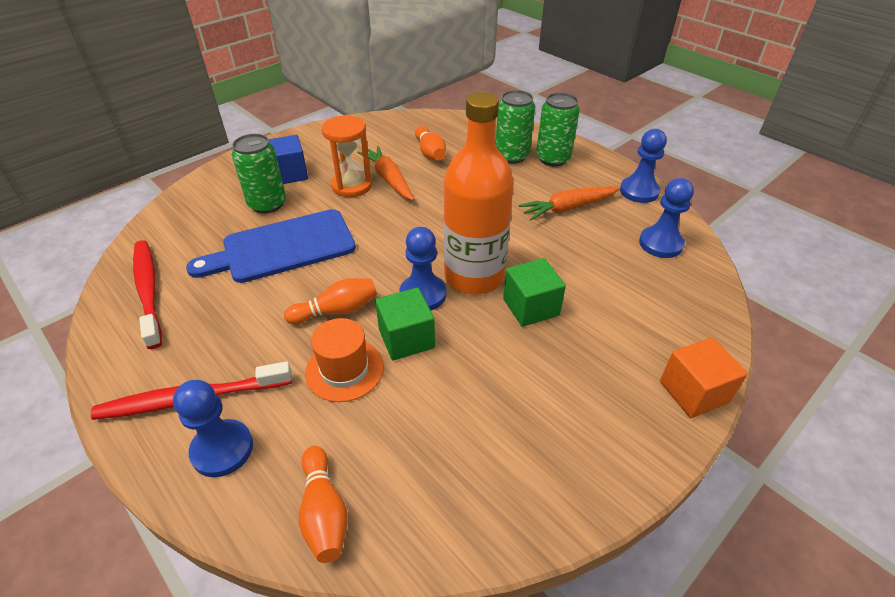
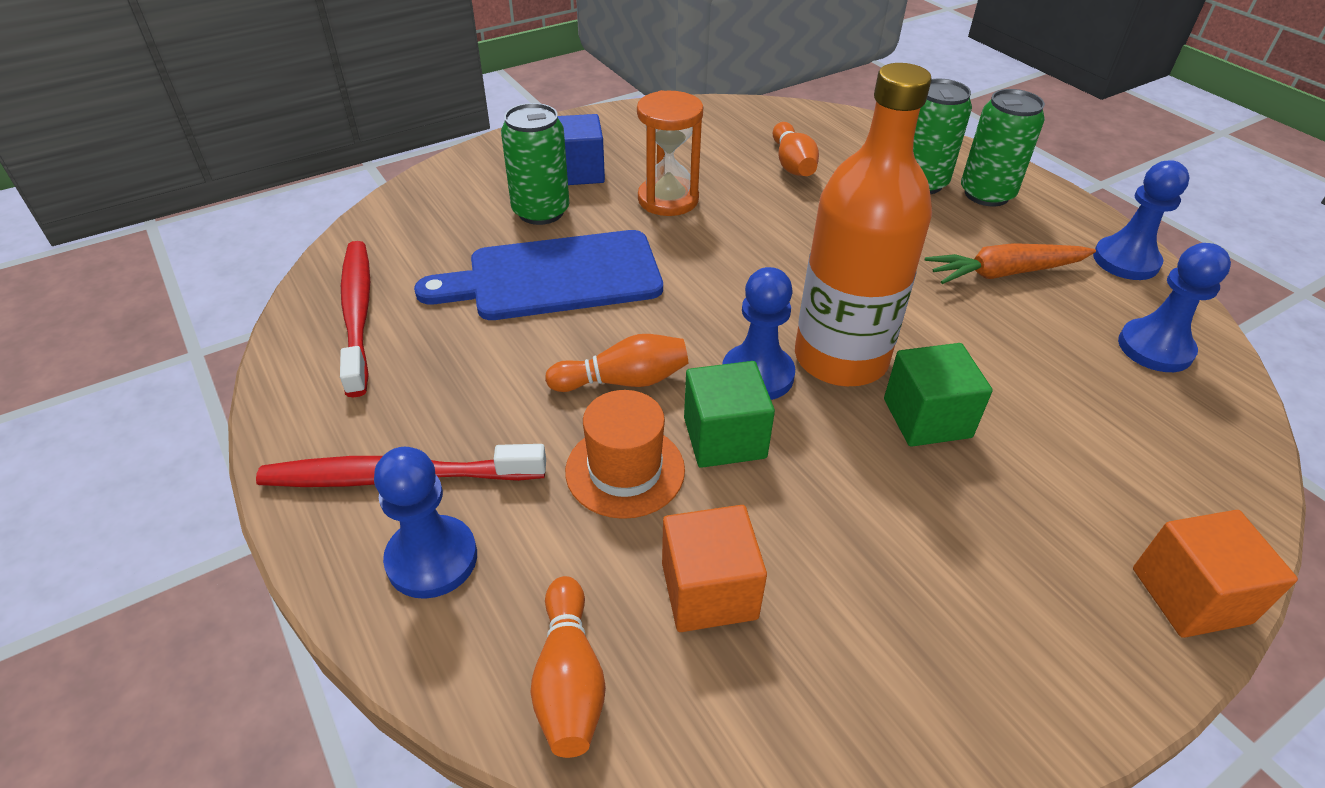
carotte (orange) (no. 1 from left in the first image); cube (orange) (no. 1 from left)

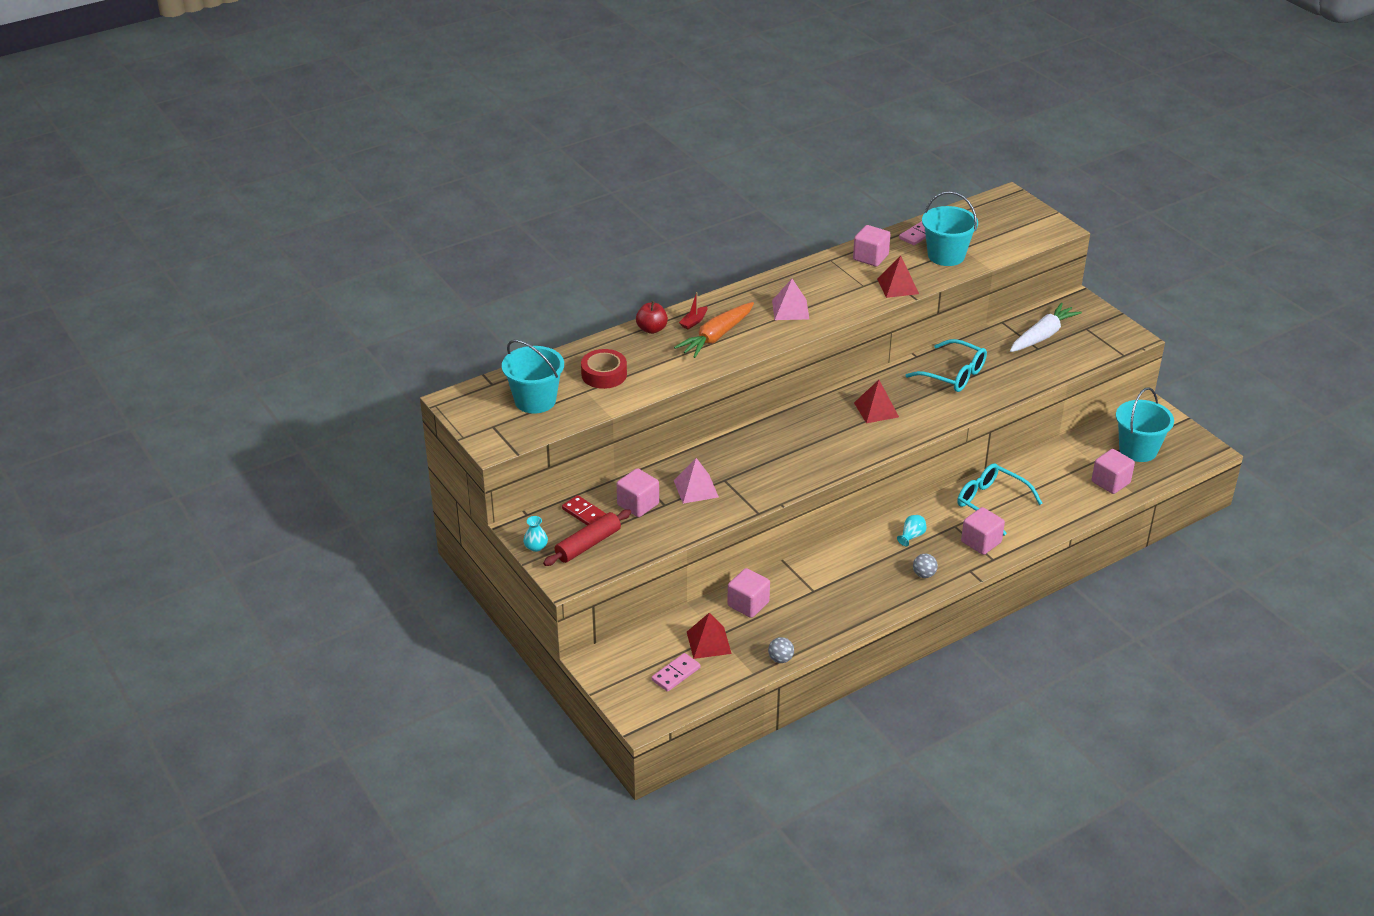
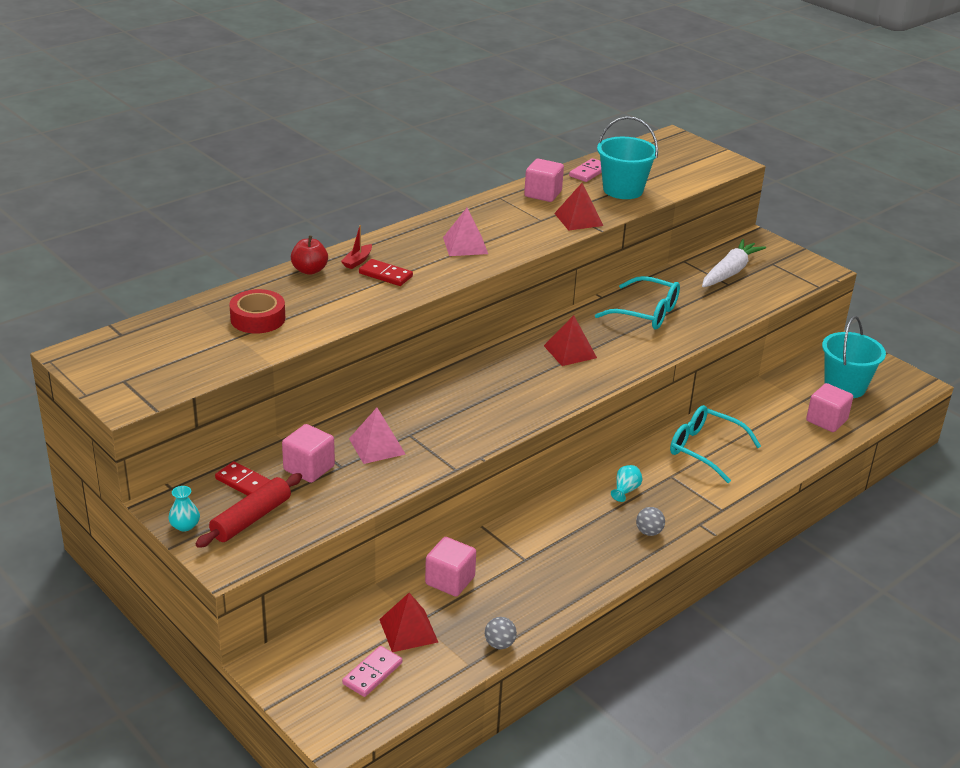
domino (rouge) (no. 2 from left); seau (turquoise) (no. 1 from left in the first image); cube (rose) (no. 4 from left in the first image)

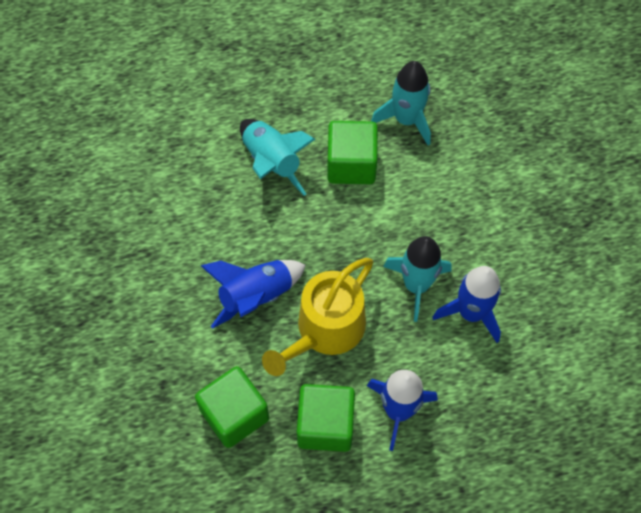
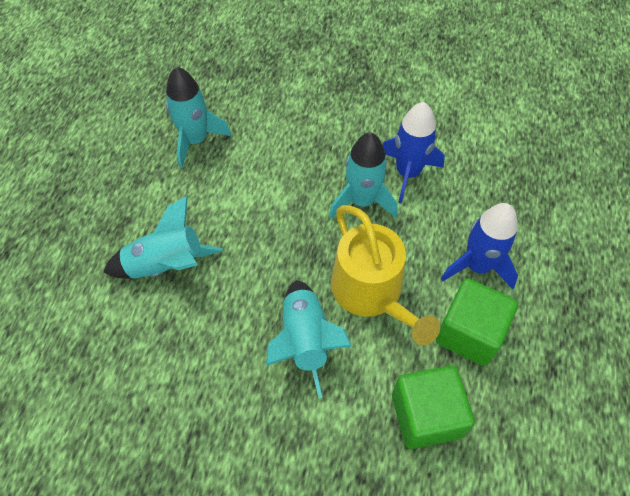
cube (vert) (no. 3 from left in the first image); fusée (turquoise) (no. 3 from left)

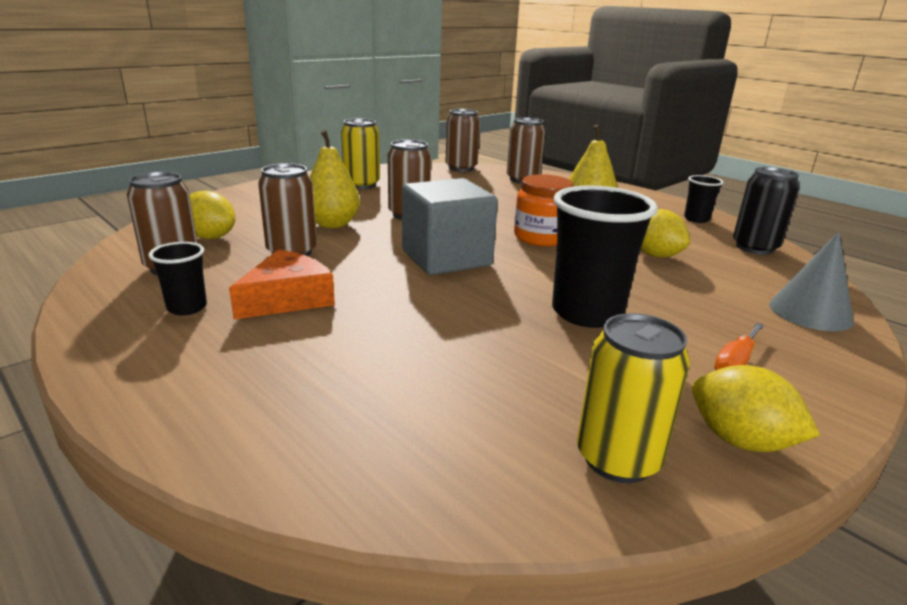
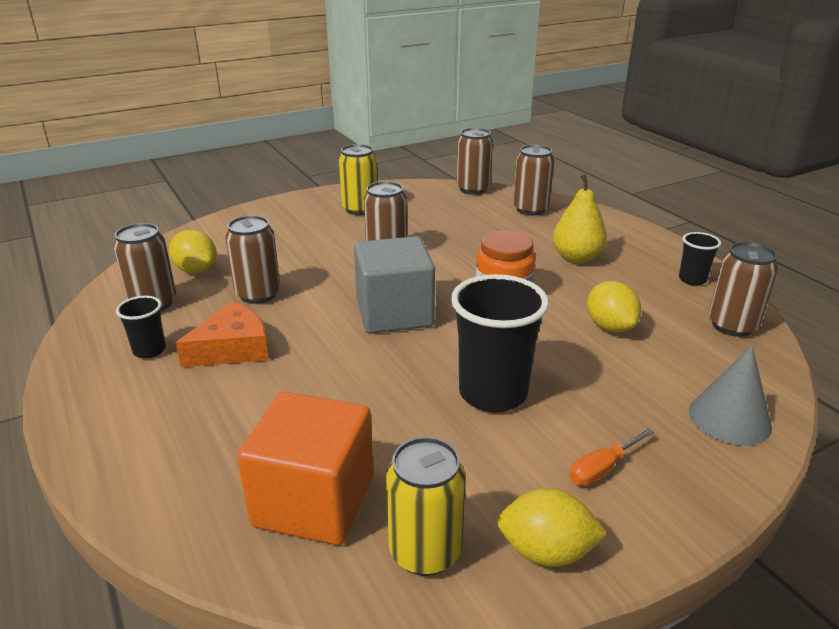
poire (jaune) (no. 1 from left in the first image); canette (marron) (no. 6 from left); citron (jaune) (no. 2 from left); cube (orange)

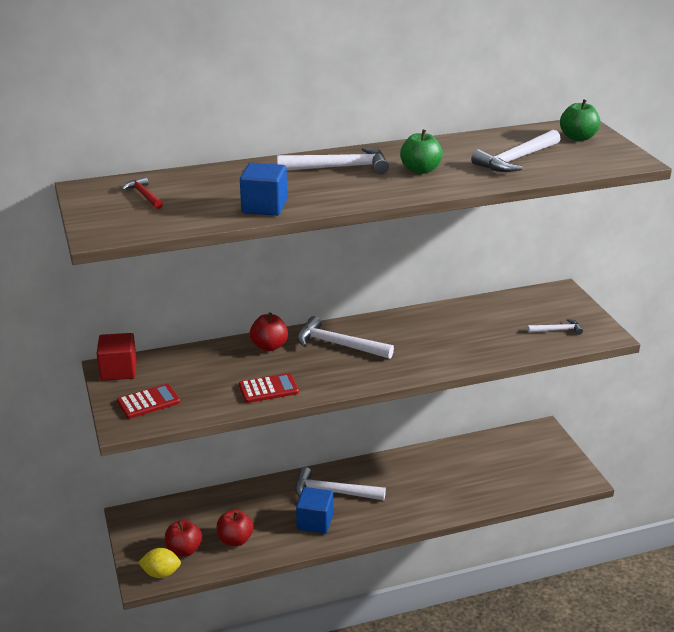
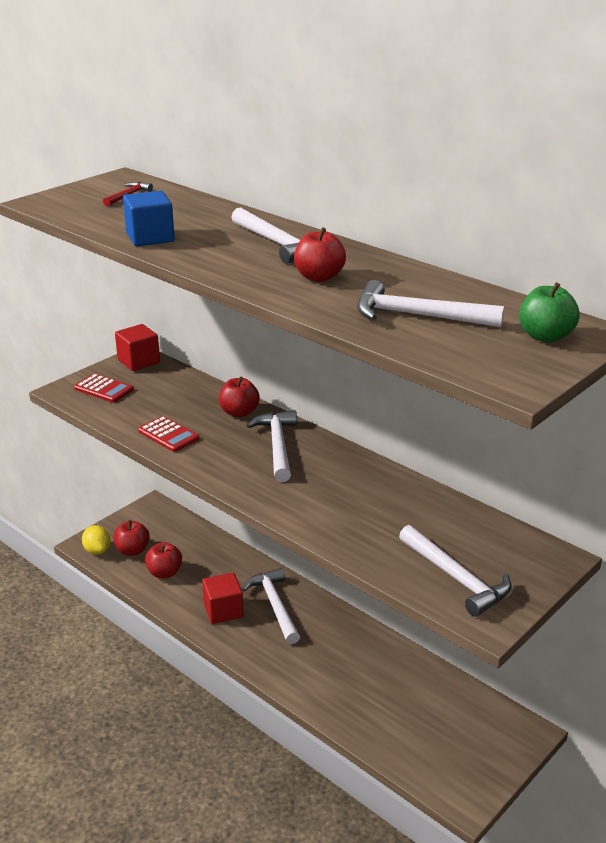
pomme (rouge) (no. 4 from left); marteau (blanc) (no. 5 from left); cube (rouge) (no. 2 from left)

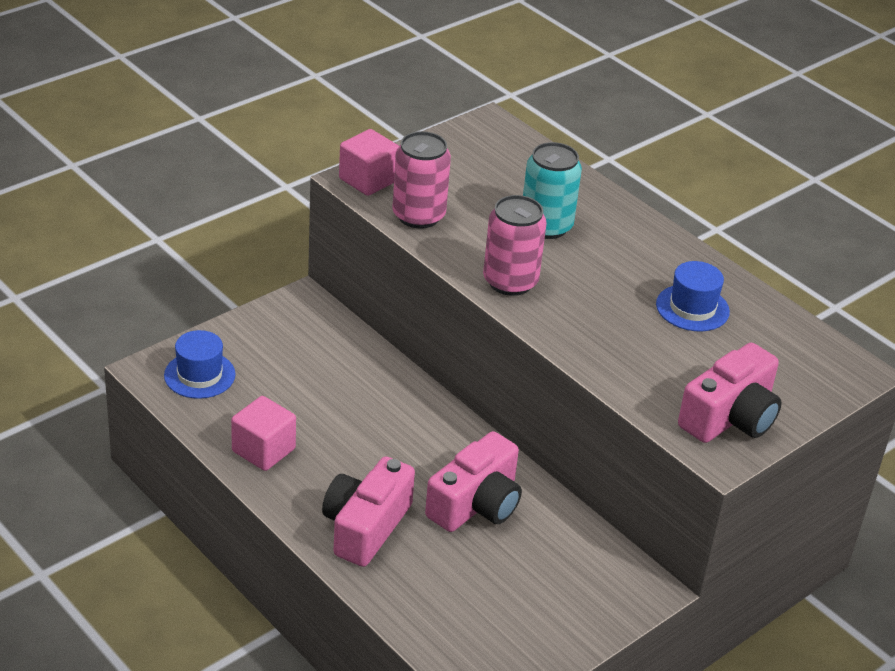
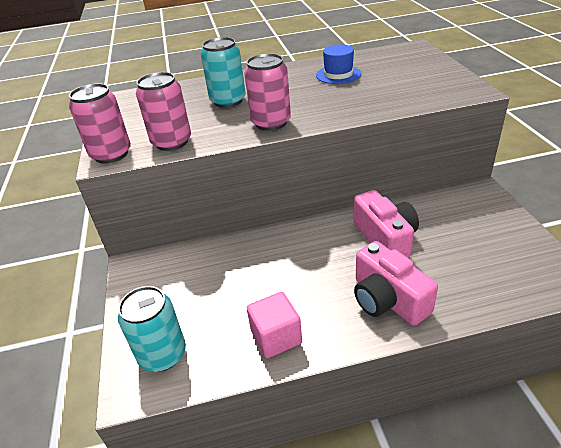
canette (rose) (no. 1 from left); canette (turquoise) (no. 1 from left); appareil photo (rose) (no. 3 from left in the first image)

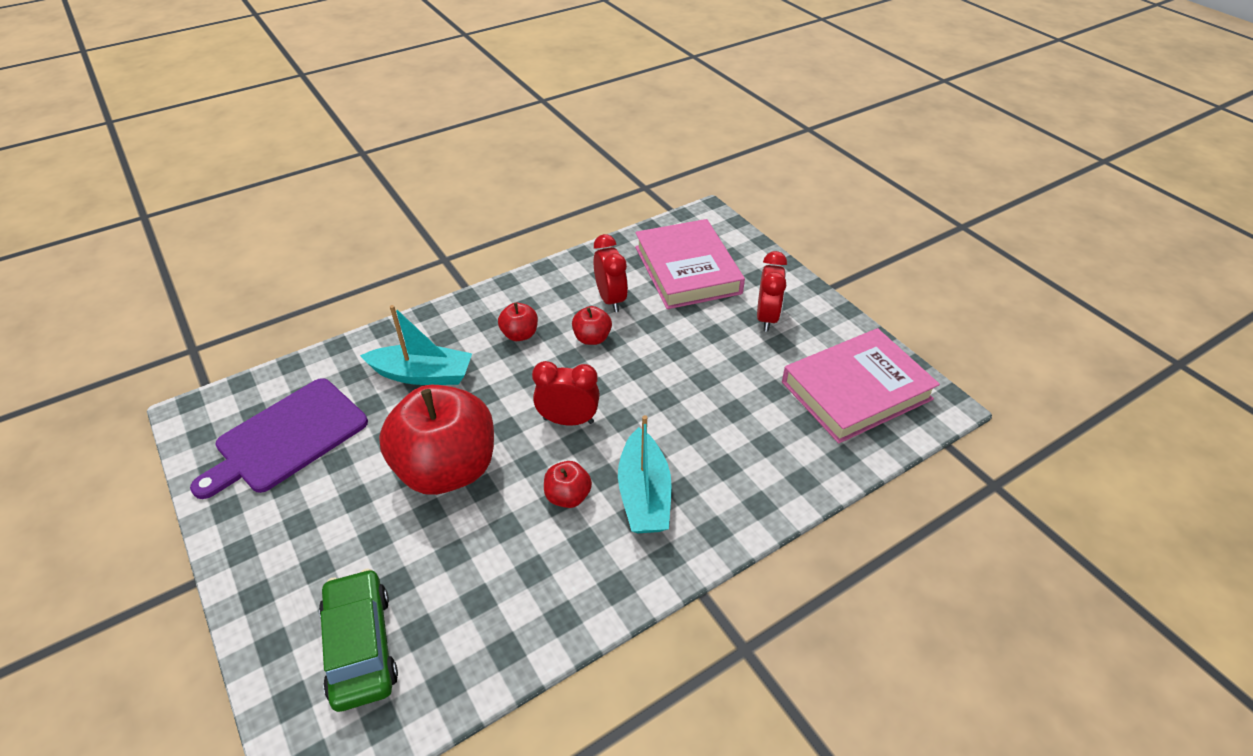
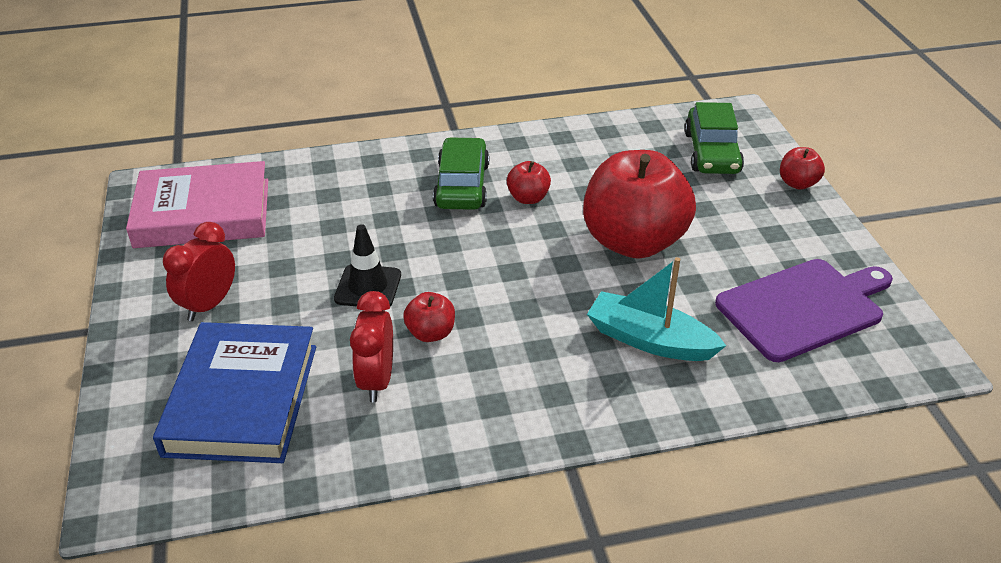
livre (bleu); pomme (rouge) (no. 4 from left); réveil (rouge) (no. 1 from left in the first image); voiture (vert) (no. 1 from left); cône de chantier (noir)

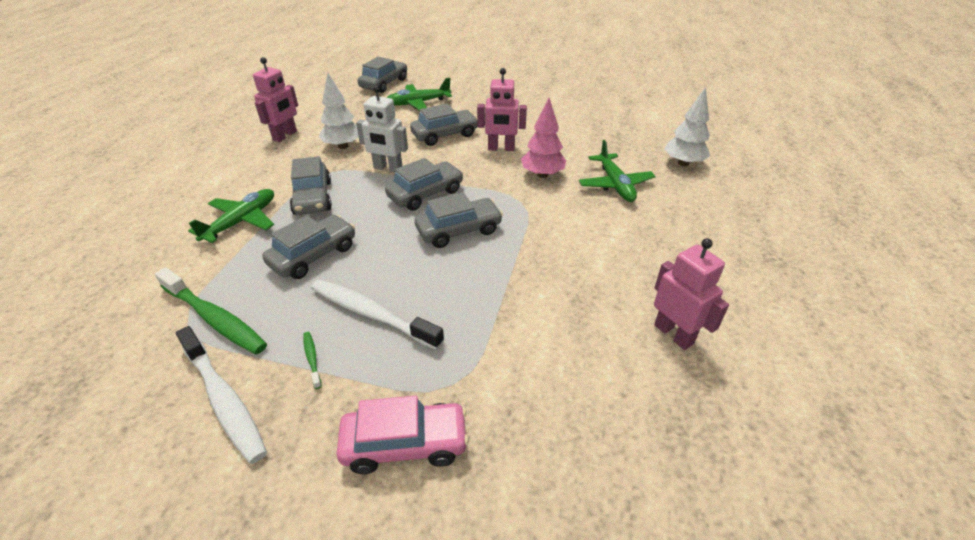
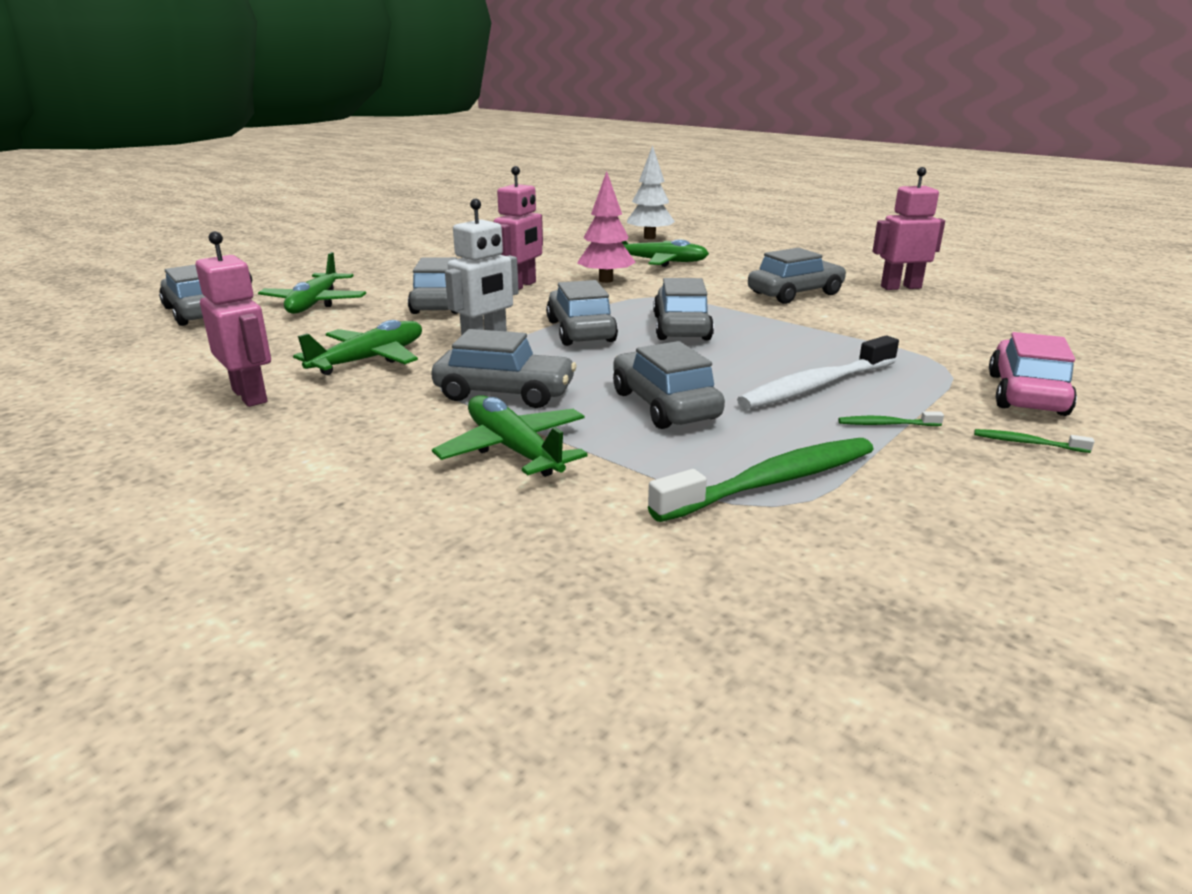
avion (vert) (no. 2 from left); brosse à dents (blanc) (no. 1 from left in the first image); voiture (gris) (no. 7 from left); brosse à dents (vert) (no. 3 from left)

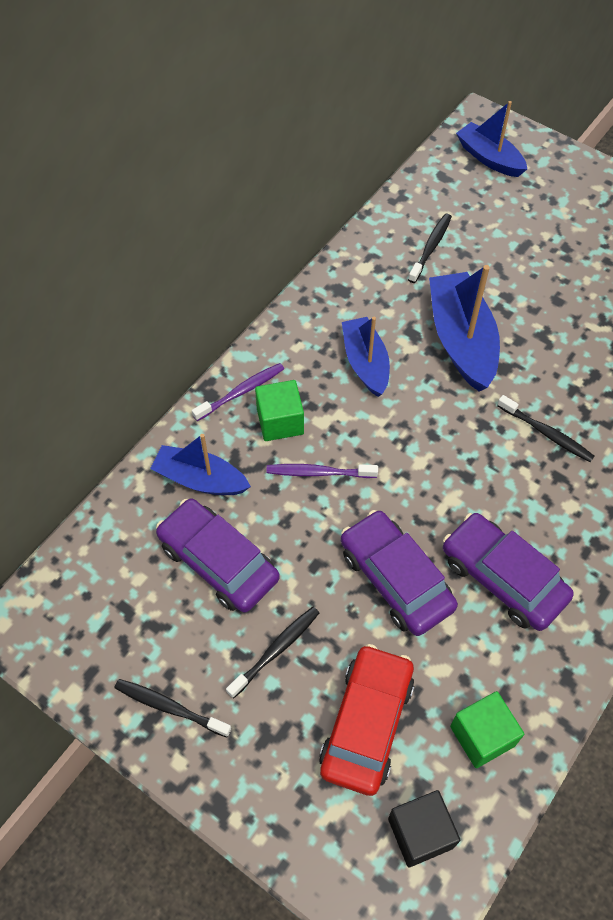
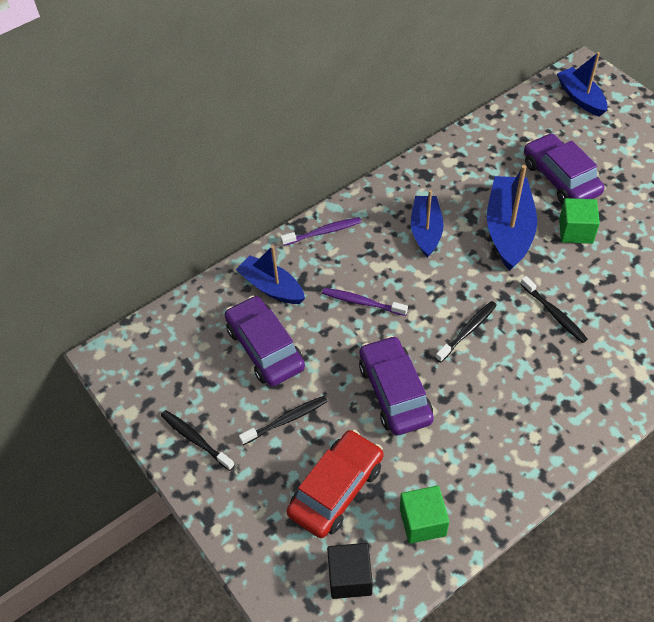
brosse à dents (noir) (no. 3 from left); cube (vert) (no. 2 from left); voiture (violet) (no. 3 from left)

